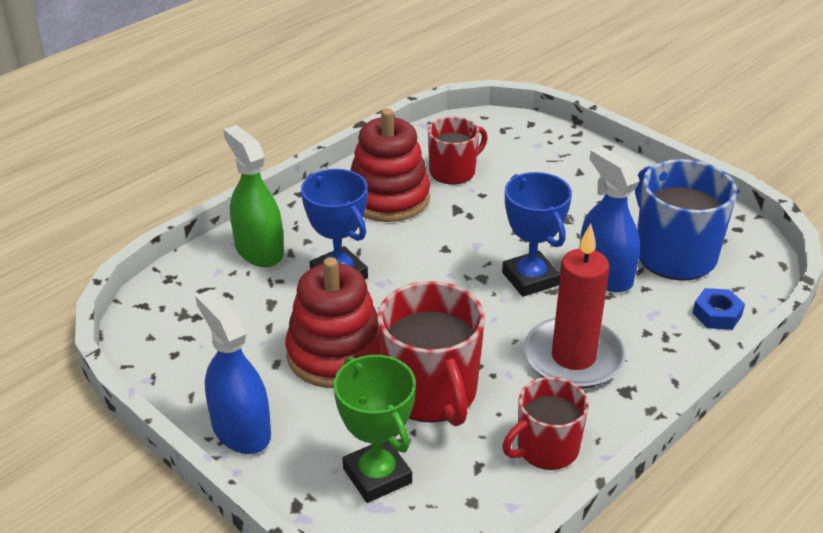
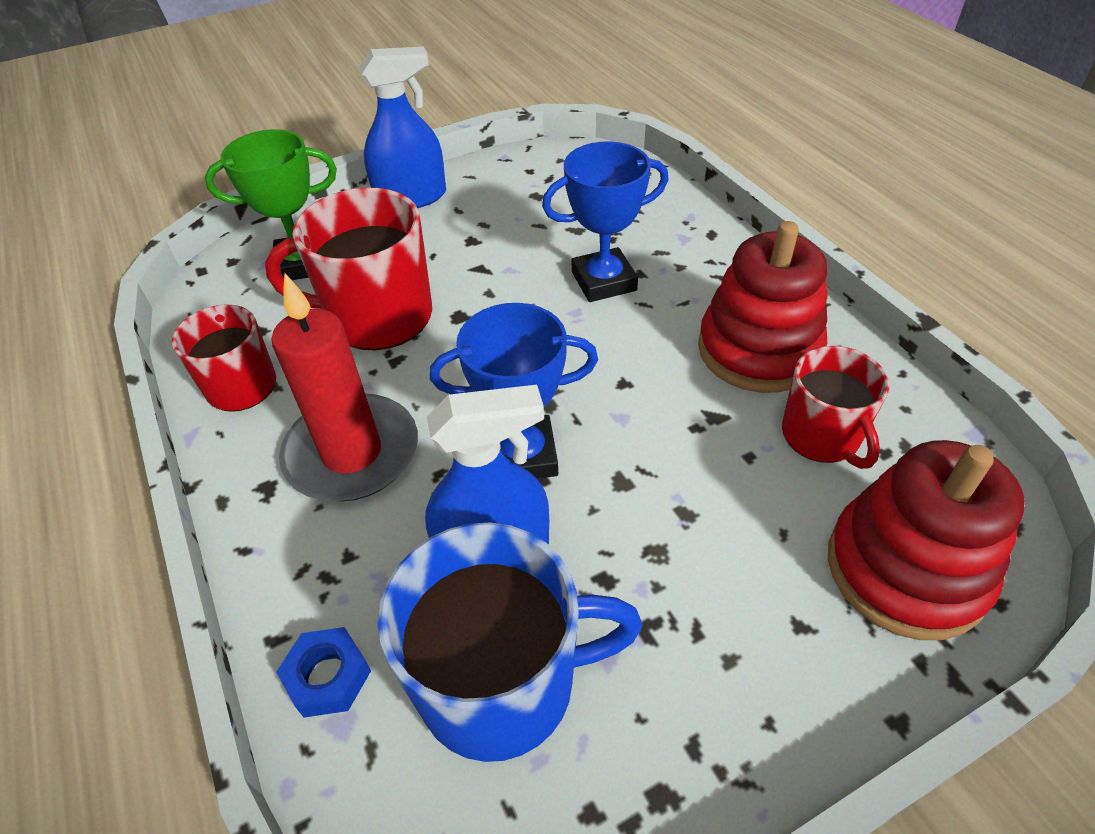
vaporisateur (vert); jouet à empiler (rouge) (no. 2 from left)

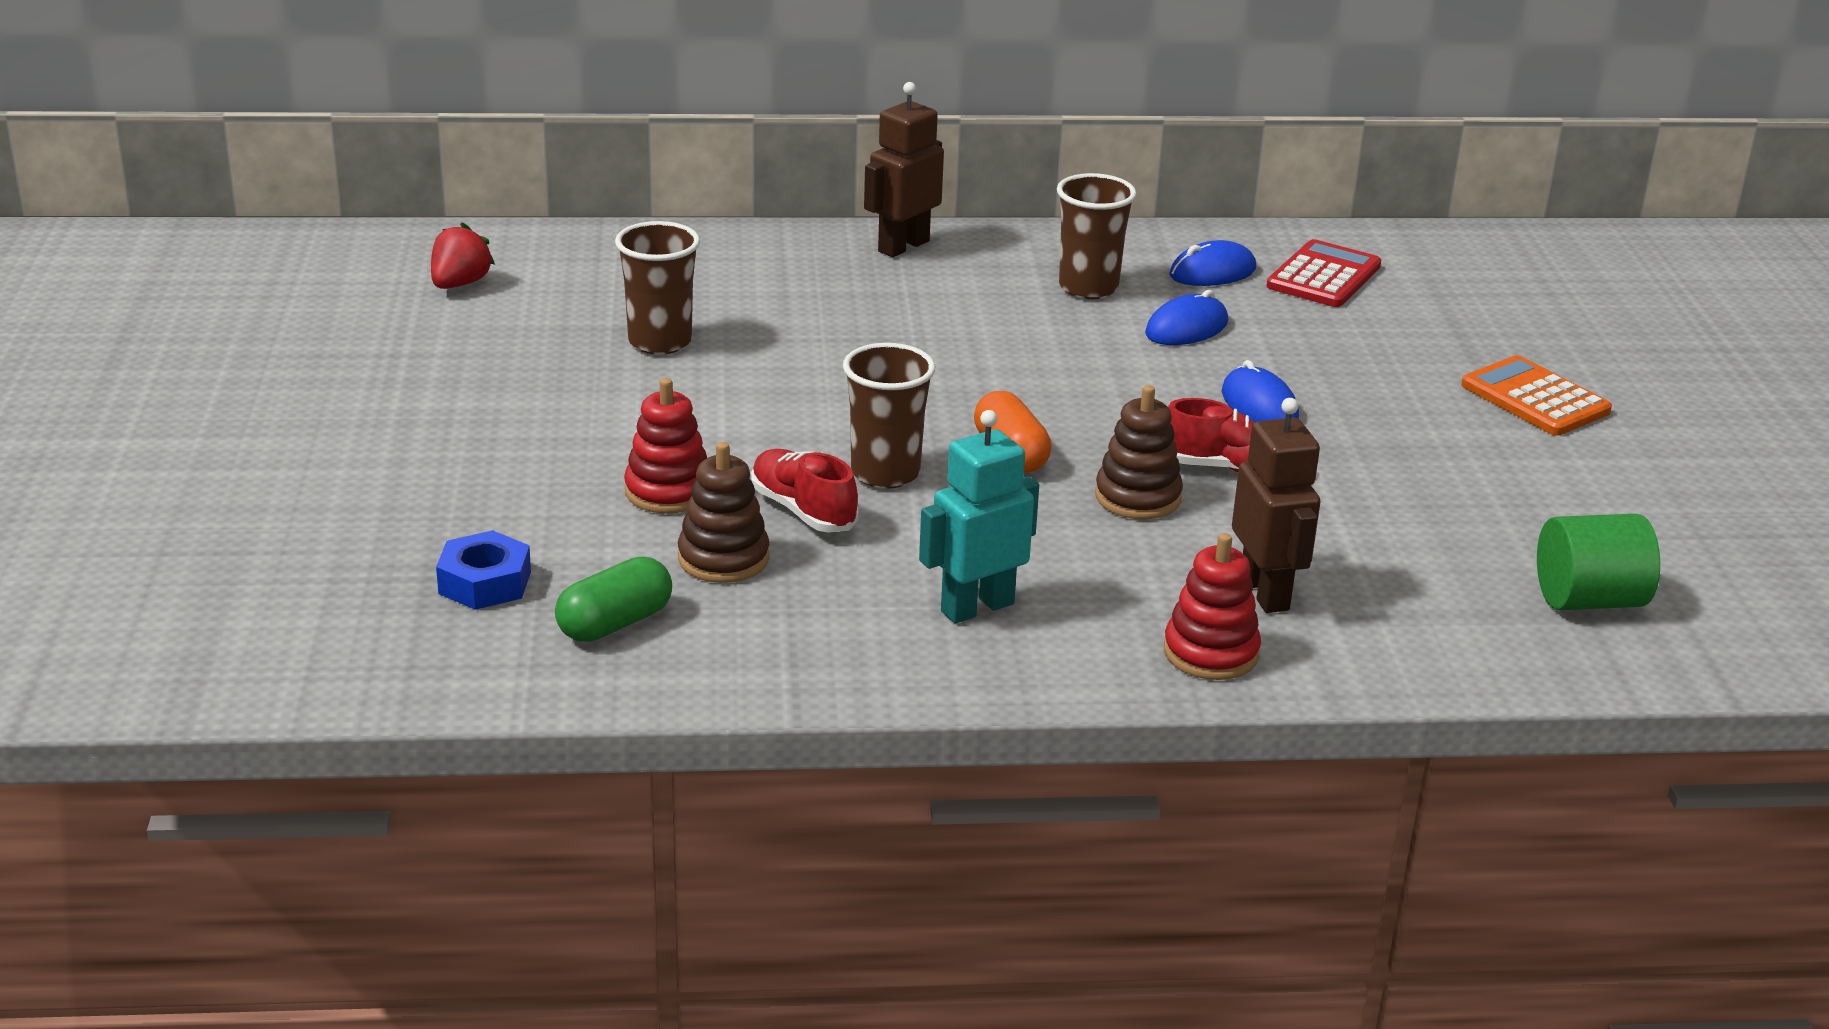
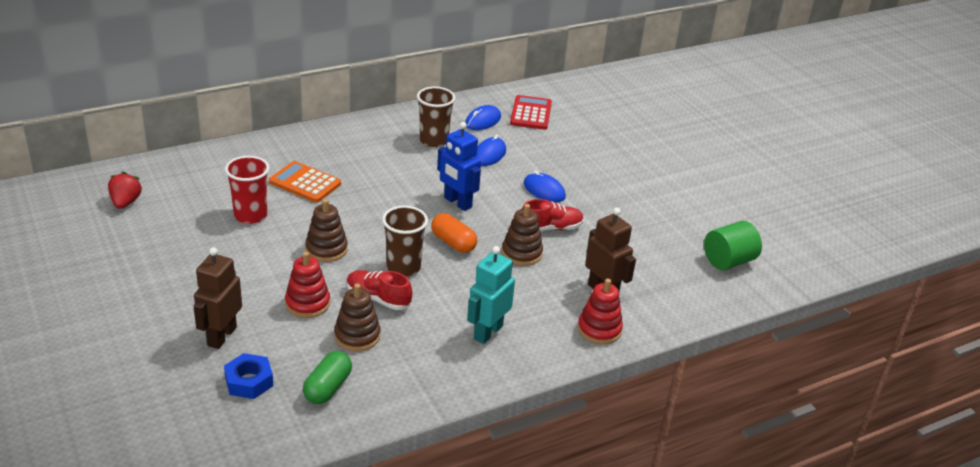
robot (marron) (no. 1 from left); gobelet (rouge); calculatrice (orange); robot (bleu); jouet à empiler (marron) (no. 1 from left)

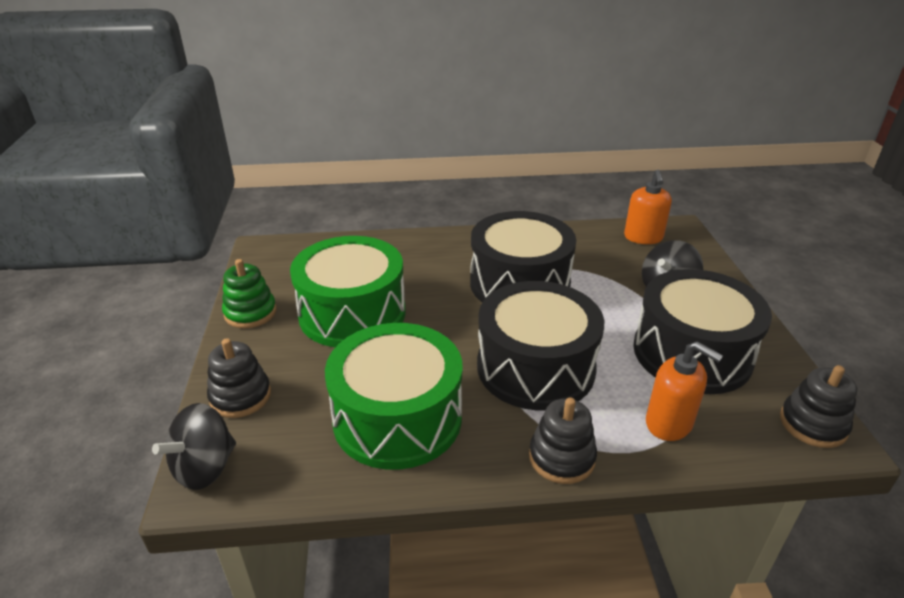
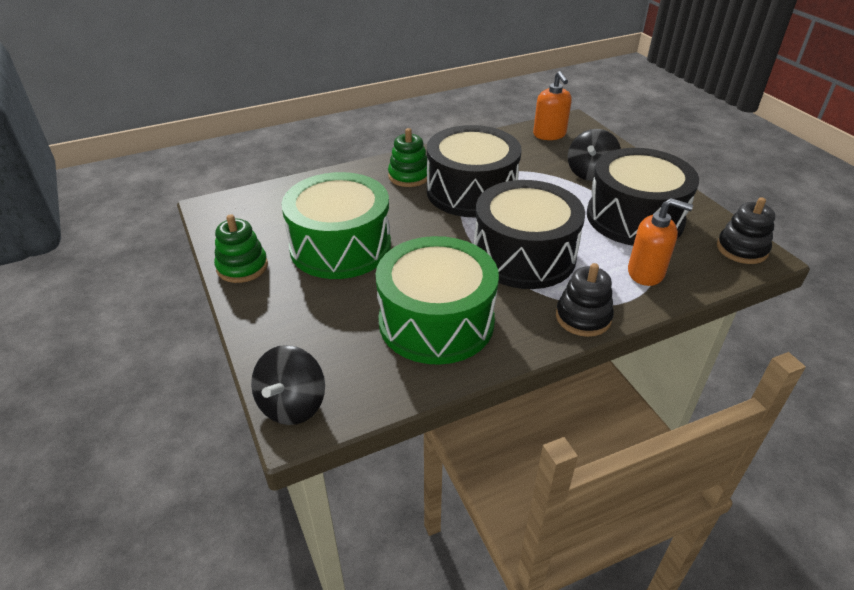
jouet à empiler (noir) (no. 1 from left in the first image); jouet à empiler (vert) (no. 2 from left)

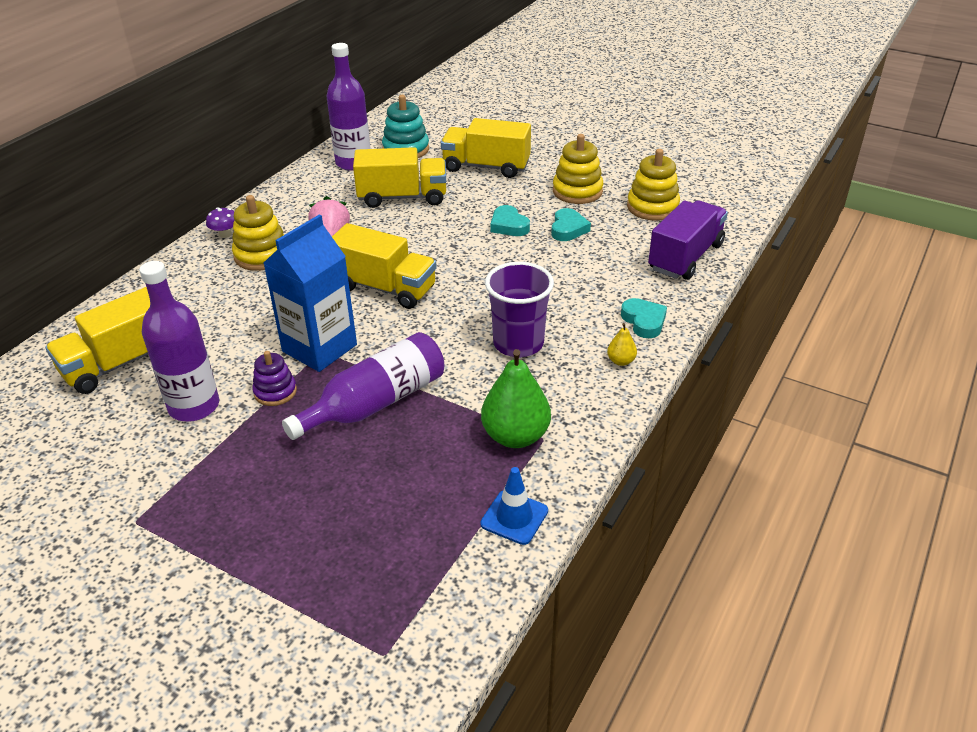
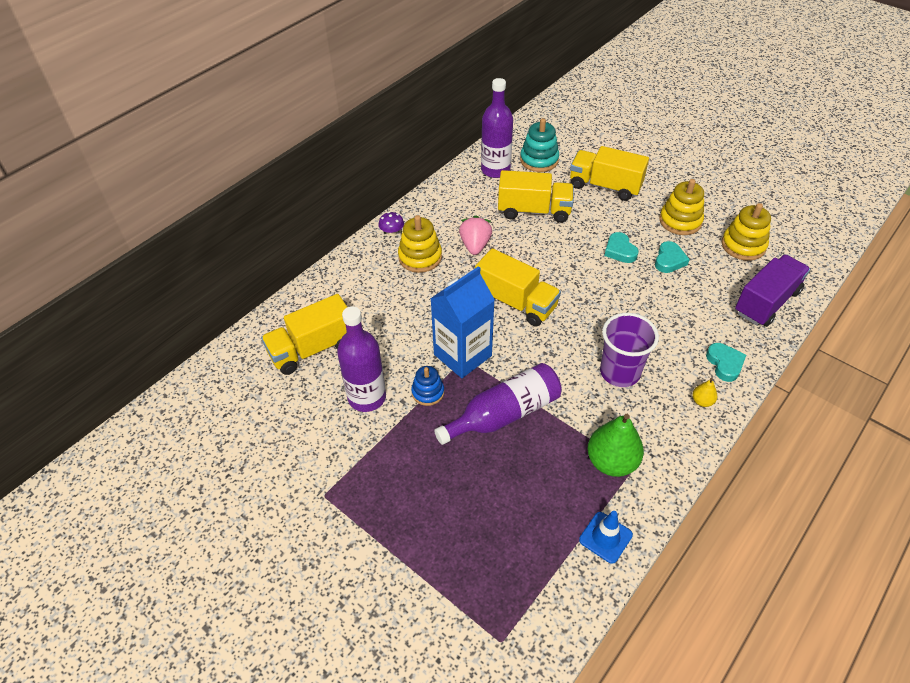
jouet à empiler (bleu)

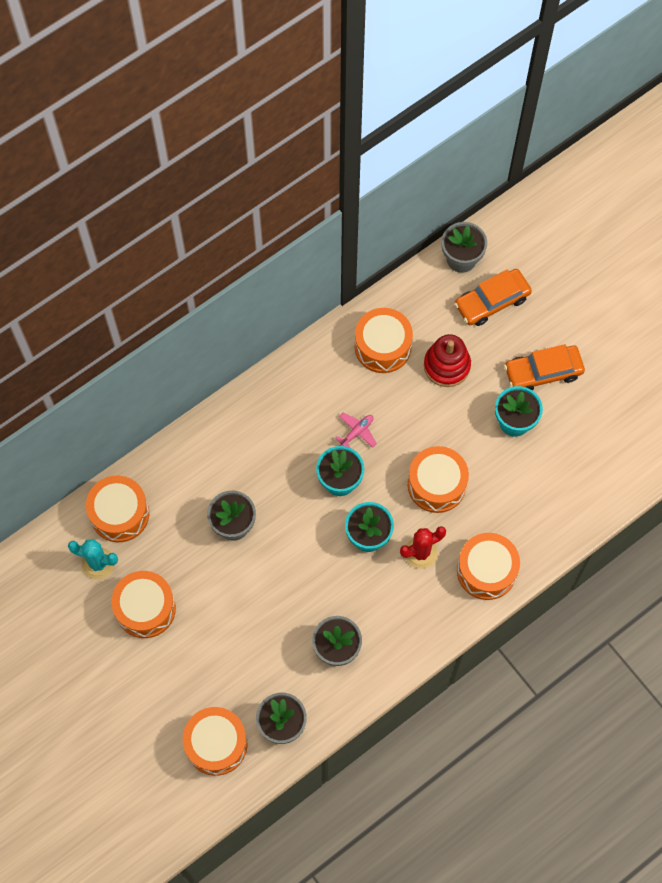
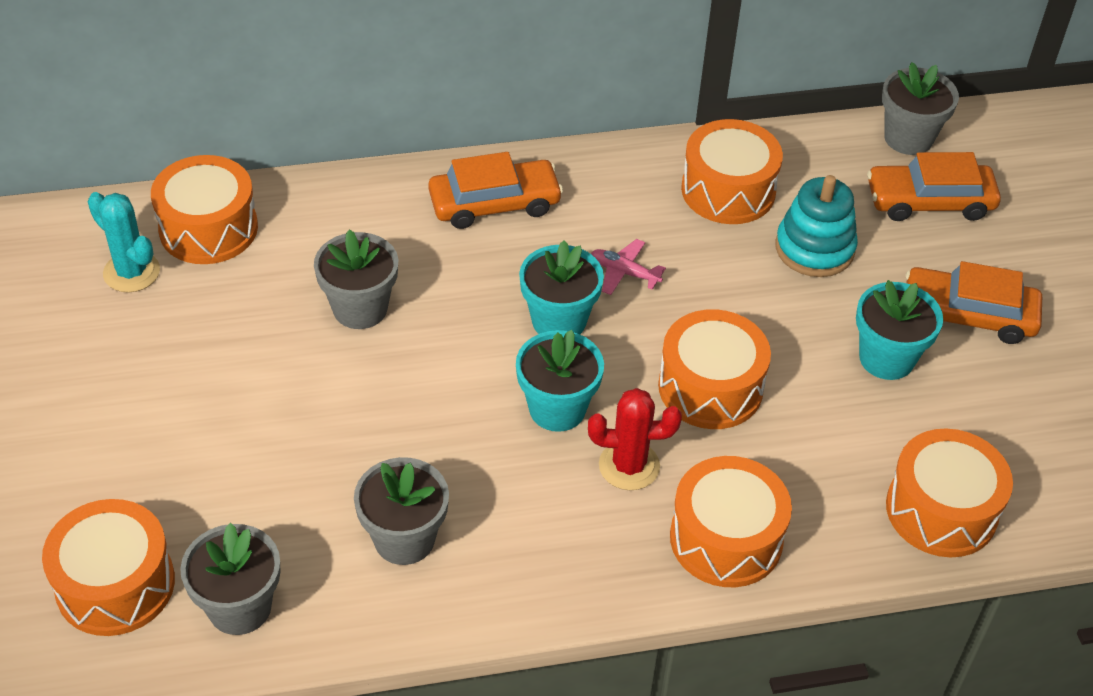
jouet à empiler (turquoise); avion (rose); tambour (orange) (no. 6 from left); voiture (orange) (no. 1 from left)

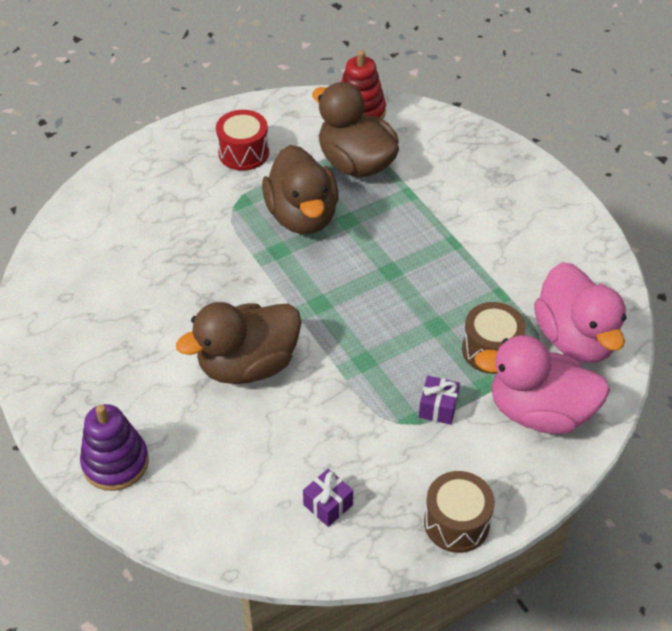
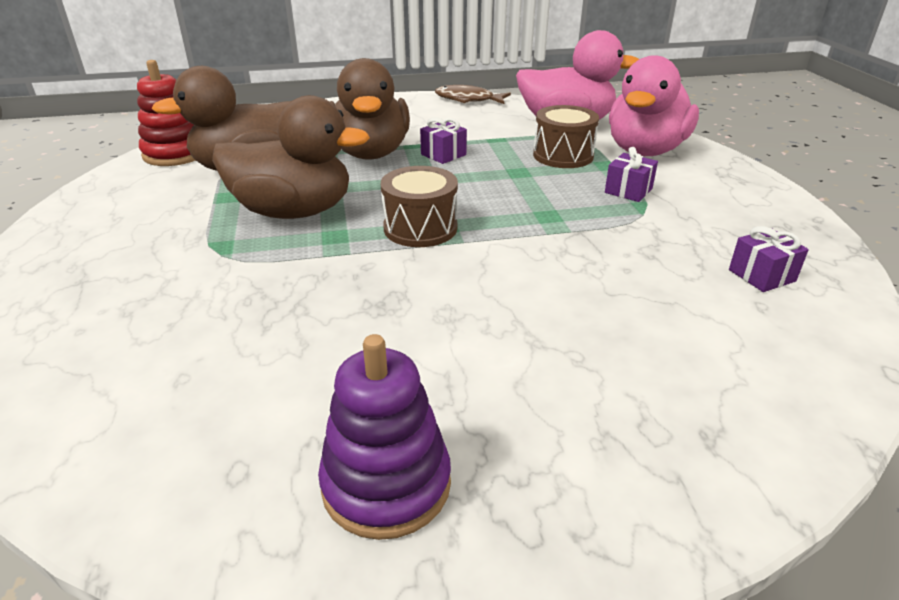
tambour (rouge); canard (marron) (no. 3 from left); jouet à empiler (violet); tambour (marron) (no. 1 from left); poisson (marron); cadeau (violet) (no. 1 from left)

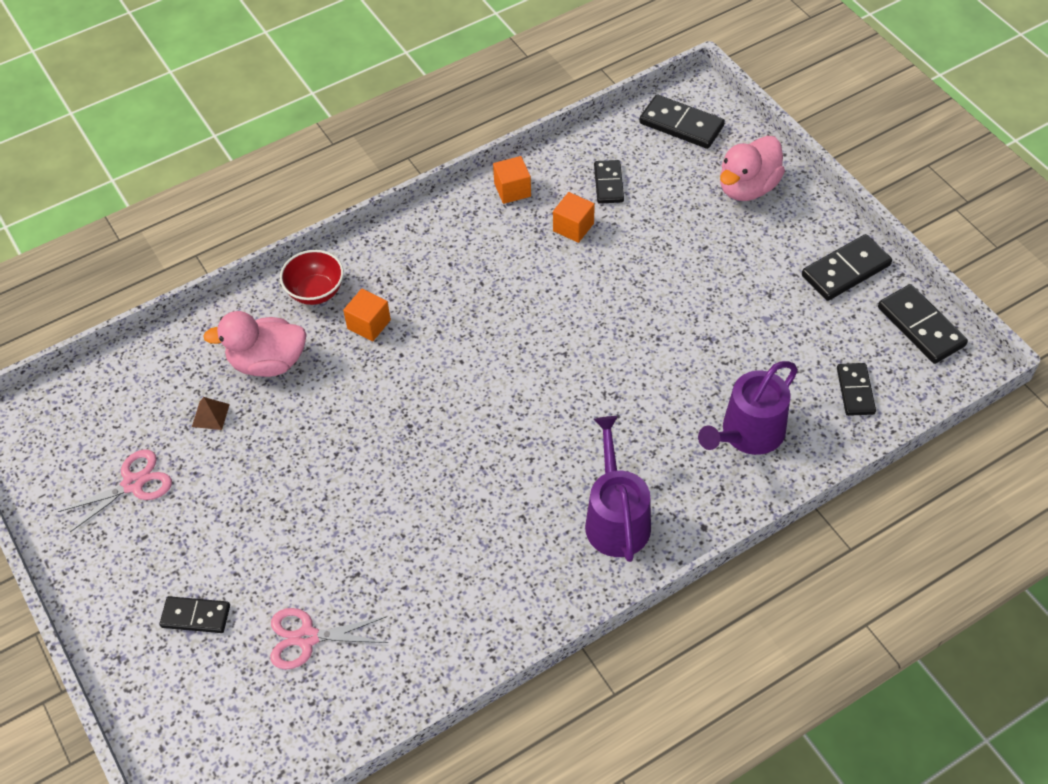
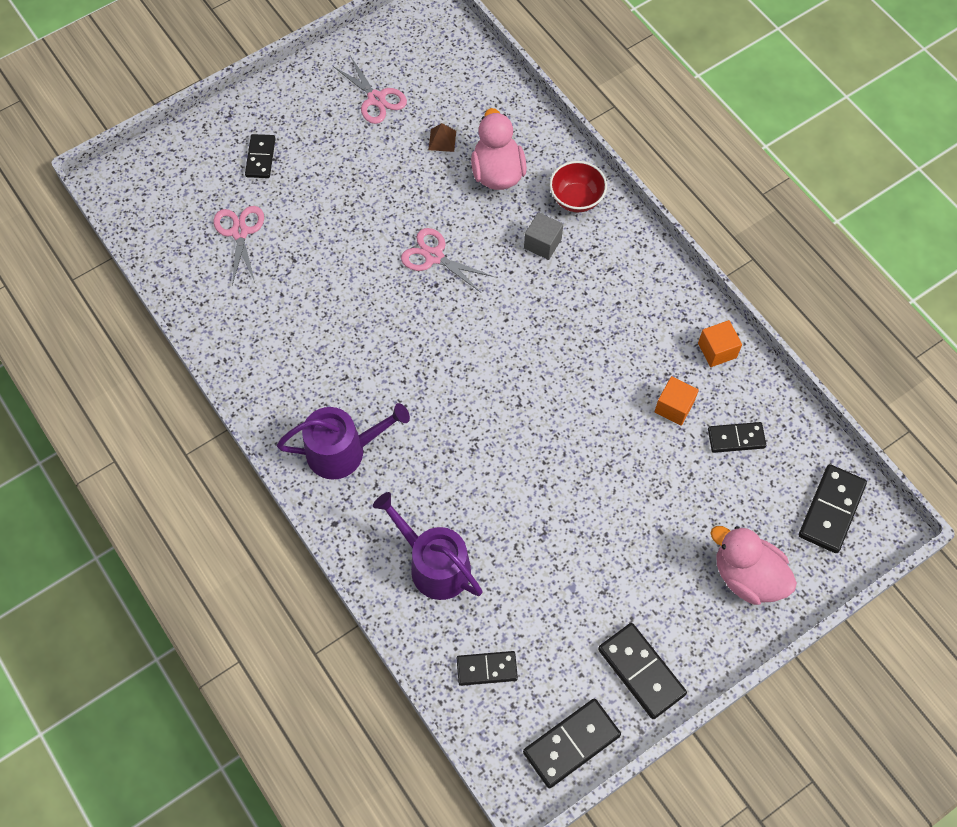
cube (gris); ciseaux (rose) (no. 3 from left)

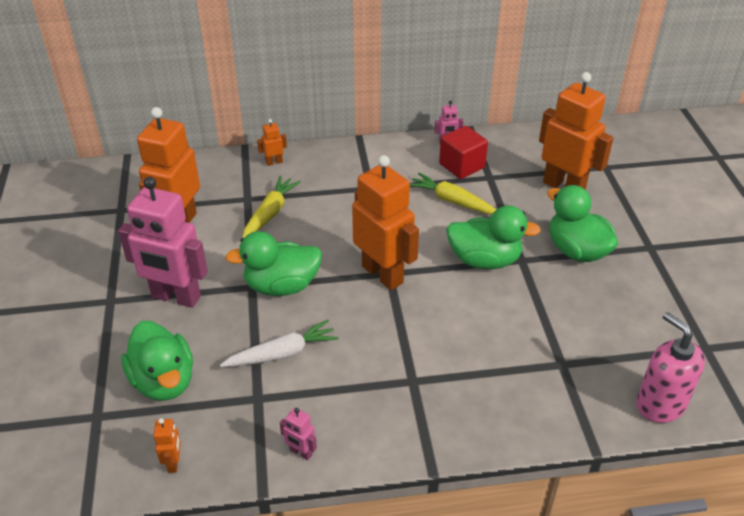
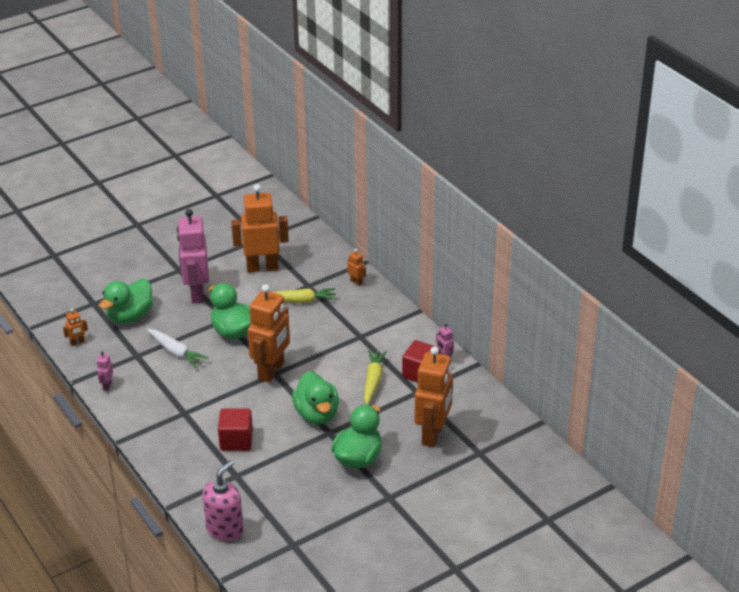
cube (rouge) (no. 1 from left)

